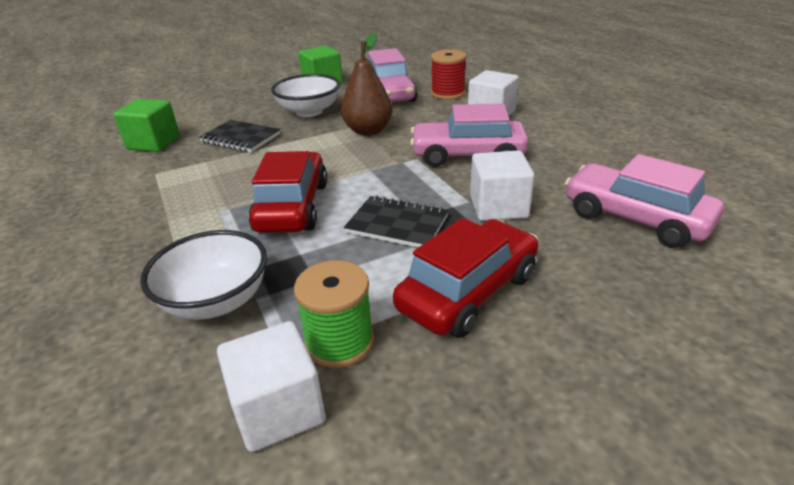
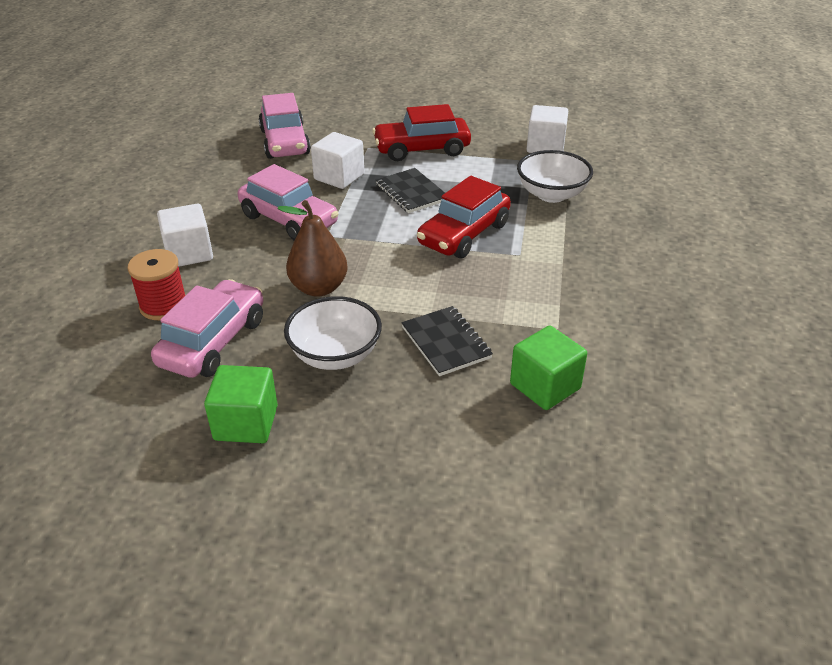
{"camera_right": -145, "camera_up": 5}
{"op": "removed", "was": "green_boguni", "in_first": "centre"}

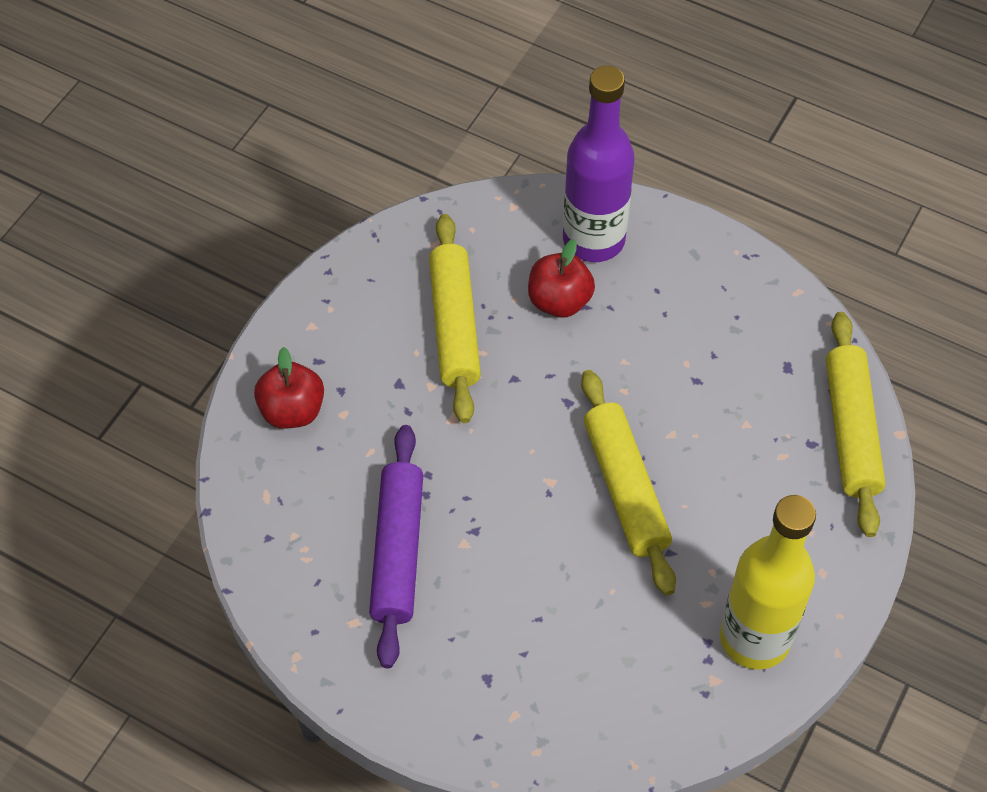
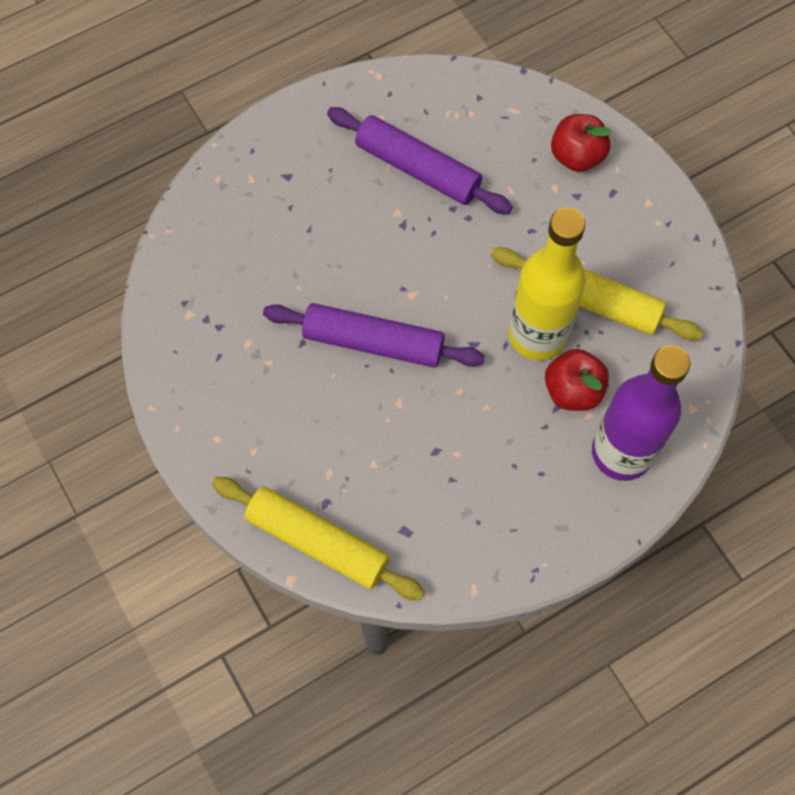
{"camera_right": 120, "camera_up": 10}
{"op": "moved", "was": "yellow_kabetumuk", "in_first": "bottom right", "in_second": "middle right"}
{"op": "recoloured", "was": "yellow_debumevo (2nd from left)", "now": "purple_debumevo (1st from left)", "in_first": "centre", "in_second": "centre"}

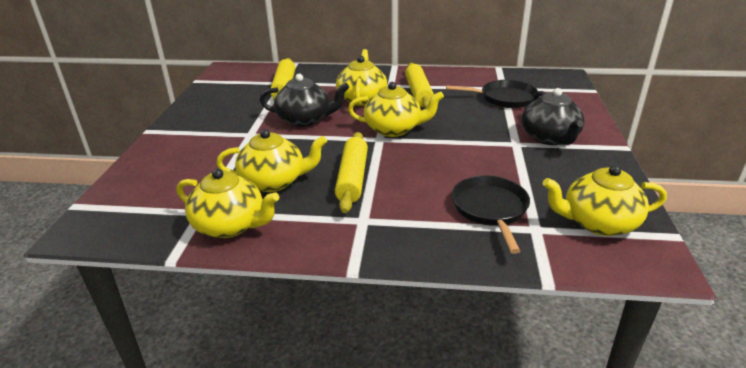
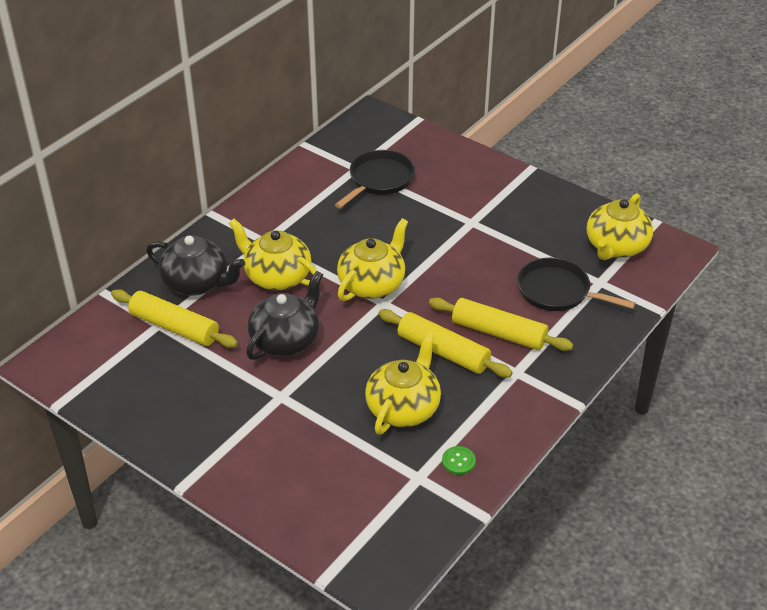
{"camera_right": -60, "camera_up": 10}
{"op": "moved", "was": "yellow_debumevo (3rd from left)", "in_first": "top centre", "in_second": "centre"}
{"op": "moved", "was": "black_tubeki (2nd from left in the first image)", "now": "black_tubeki (1st from left)", "in_first": "top right", "in_second": "middle left"}
{"op": "replaced", "was": "yellow_tubeki (1st from left)", "now": "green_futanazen", "in_first": "middle left", "in_second": "bottom centre"}

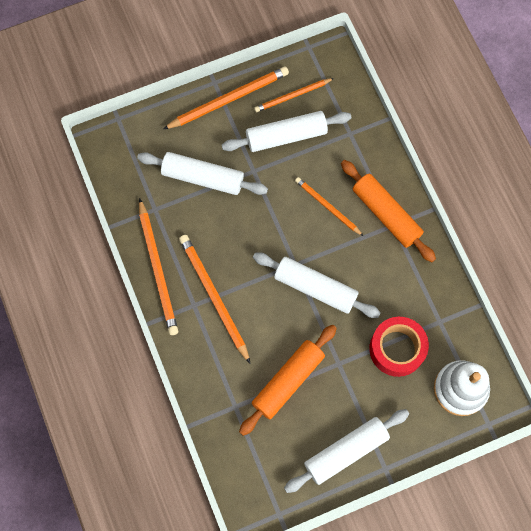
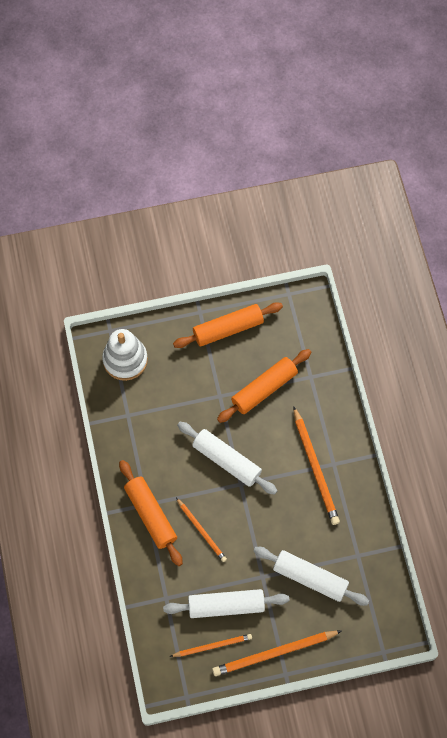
{"camera_right": -170, "camera_up": -5}
{"op": "removed", "was": "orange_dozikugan (1st from left)", "in_first": "middle left"}
{"op": "removed", "was": "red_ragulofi", "in_first": "middle right"}
{"op": "recoloured", "was": "white_debumevo (4th from left)", "now": "orange_debumevo (2nd from left)", "in_first": "bottom centre", "in_second": "centre"}

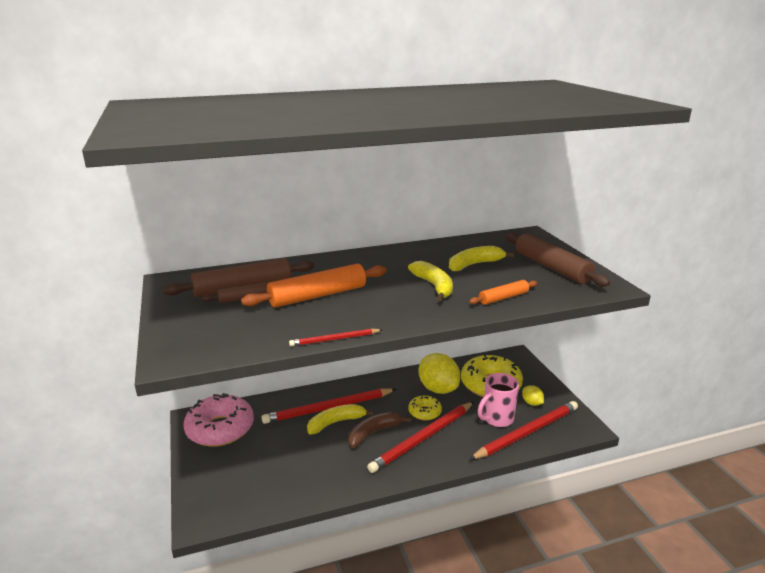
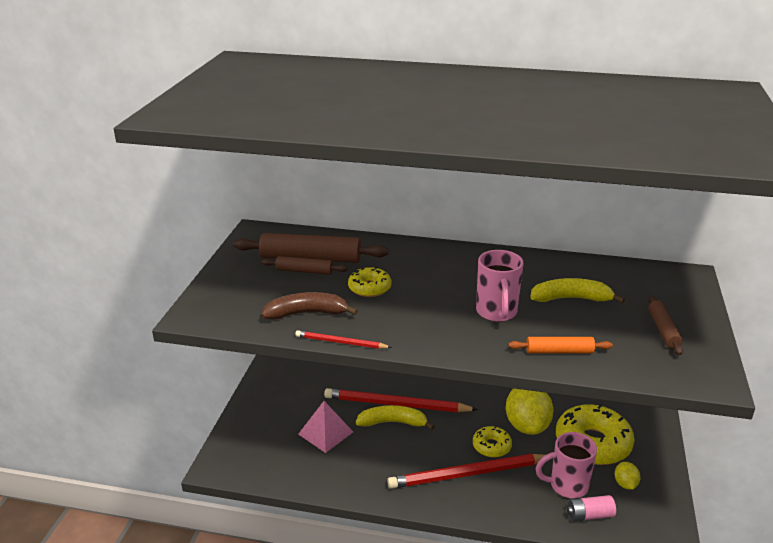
{"camera_right": 30, "camera_up": 5}
{"op": "removed", "was": "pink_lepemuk", "in_first": "bottom left"}
{"op": "added", "now": "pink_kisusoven", "in_second": "bottom centre"}
{"op": "moved", "was": "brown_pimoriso", "in_first": "bottom centre", "in_second": "centre"}
{"op": "replaced", "was": "orange_debumevo (1st from left)", "now": "yellow_lepemuk (1st from left)", "in_first": "centre", "in_second": "centre"}
{"op": "replaced", "was": "yellow_pimoriso (2nd from left)", "now": "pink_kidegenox (1st from left)", "in_first": "centre", "in_second": "centre"}
{"op": "replaced", "was": "red_dozikugan (4th from left)", "now": "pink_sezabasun", "in_first": "bottom right", "in_second": "bottom right"}
{"op": "resized", "was": "brown_debumevo (3rd from left)", "in_first": "middle right", "in_second": "middle right", "ratio": 0.55}

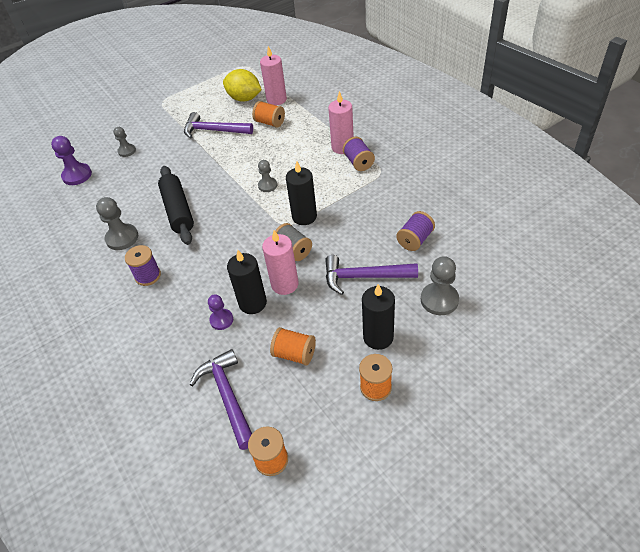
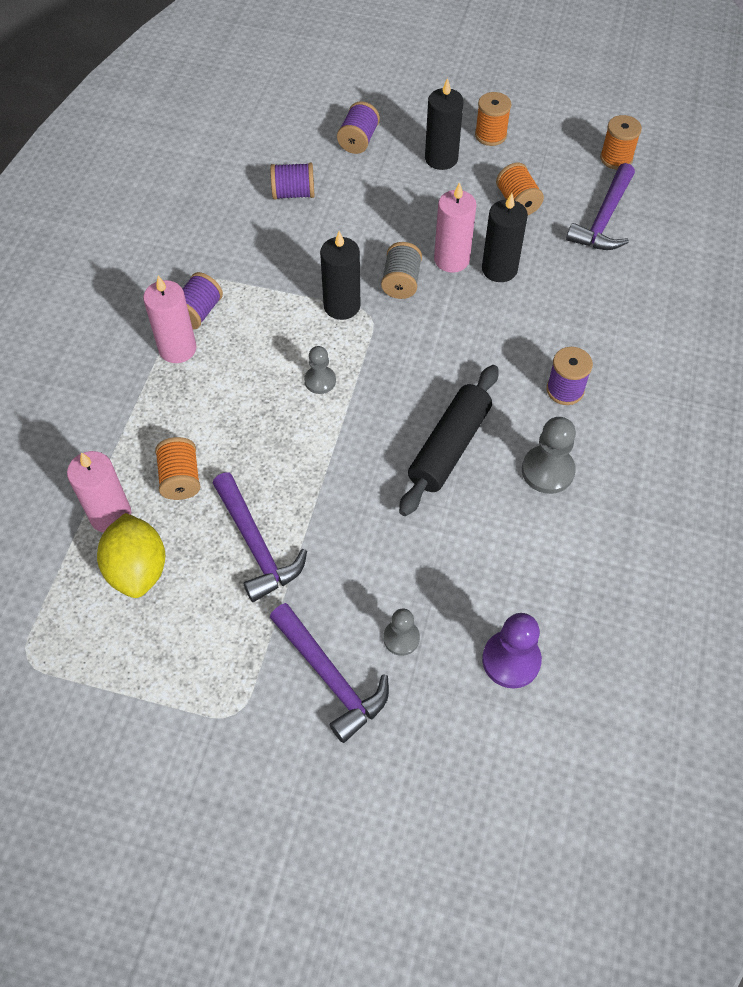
{"camera_right": -135, "camera_up": 10}
{"op": "removed", "was": "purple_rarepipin (2nd from left)", "in_first": "centre"}
{"op": "moved", "was": "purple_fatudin (3rd from left in the first image)", "now": "purple_fatudin (2nd from left)", "in_first": "centre", "in_second": "bottom centre"}
{"op": "replaced", "was": "grey_rarepipin (4th from left)", "now": "purple_boguni (3rd from left)", "in_first": "middle right", "in_second": "top centre"}

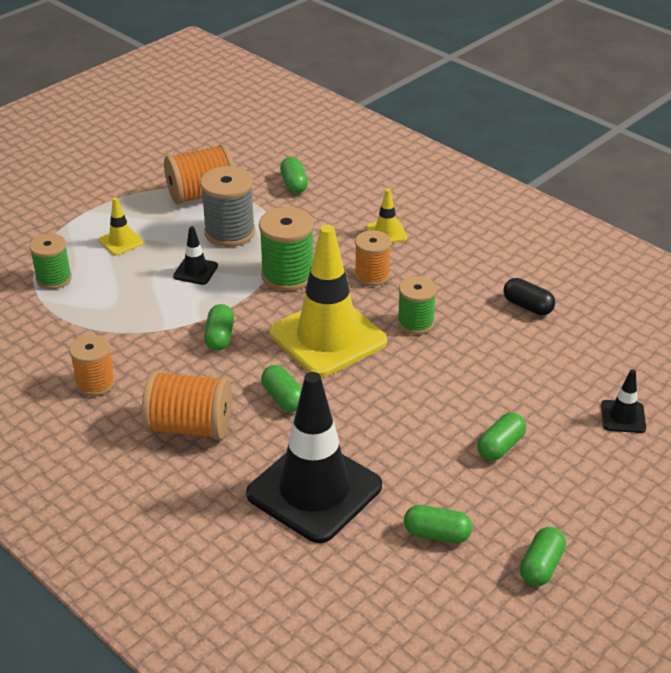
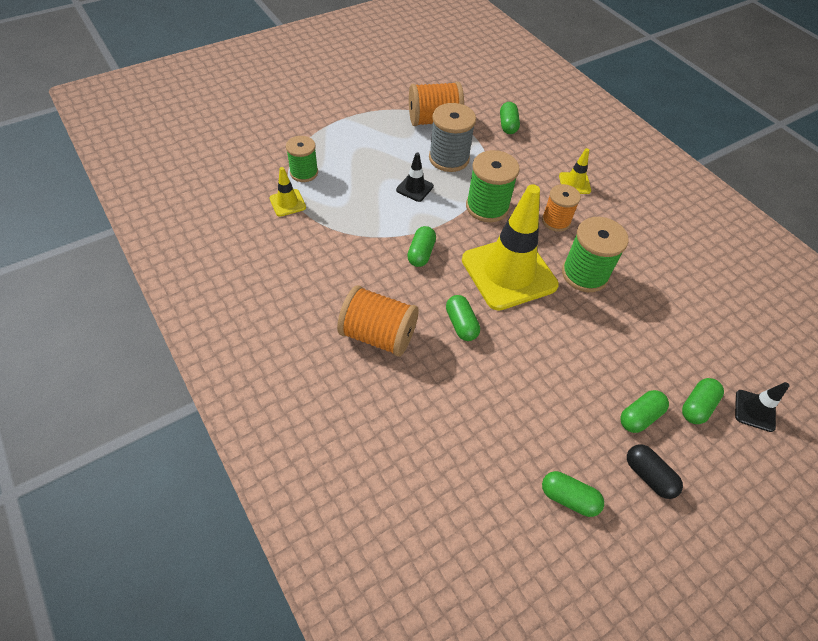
{"camera_right": 10, "camera_up": 15}
{"op": "removed", "was": "orange_boguni (1st from left)", "in_first": "middle left"}
{"op": "removed", "was": "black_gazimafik (2nd from left)", "in_first": "bottom centre"}
{"op": "moved", "was": "yellow_gazimafik (1st from left)", "in_first": "middle left", "in_second": "top centre"}
{"op": "moved", "was": "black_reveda", "in_first": "middle right", "in_second": "bottom right"}
{"op": "moved", "was": "green_reveda (6th from left)", "in_first": "bottom right", "in_second": "middle right"}
{"op": "resized", "was": "green_boguni (3rd from left)", "in_first": "centre", "in_second": "middle right", "ratio": 1.51}

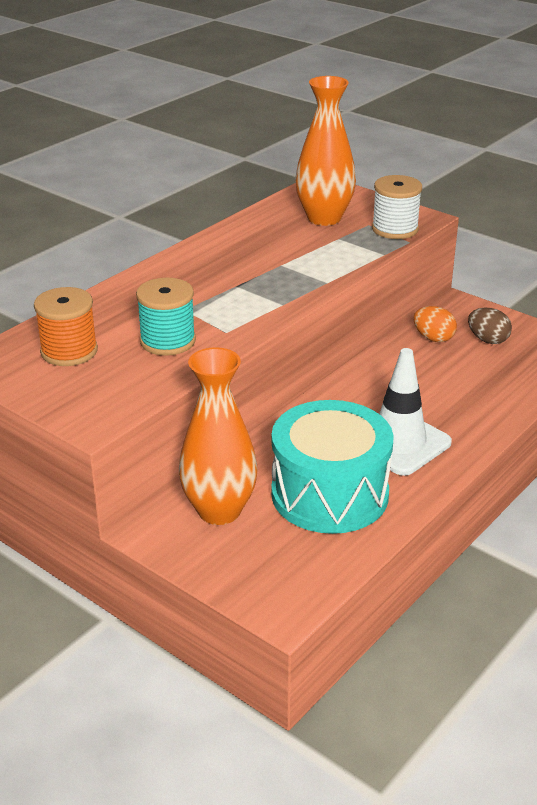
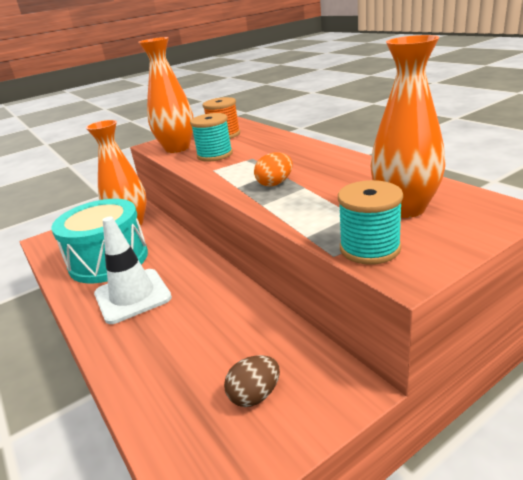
{"camera_right": 110, "camera_up": -5}
{"op": "added", "now": "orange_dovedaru (2nd from left)", "in_second": "top left"}
{"op": "moved", "was": "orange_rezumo", "in_first": "middle right", "in_second": "centre"}
{"op": "recoloured", "was": "white_boguni", "now": "turquoise_boguni (2nd from left)", "in_first": "top right", "in_second": "middle right"}

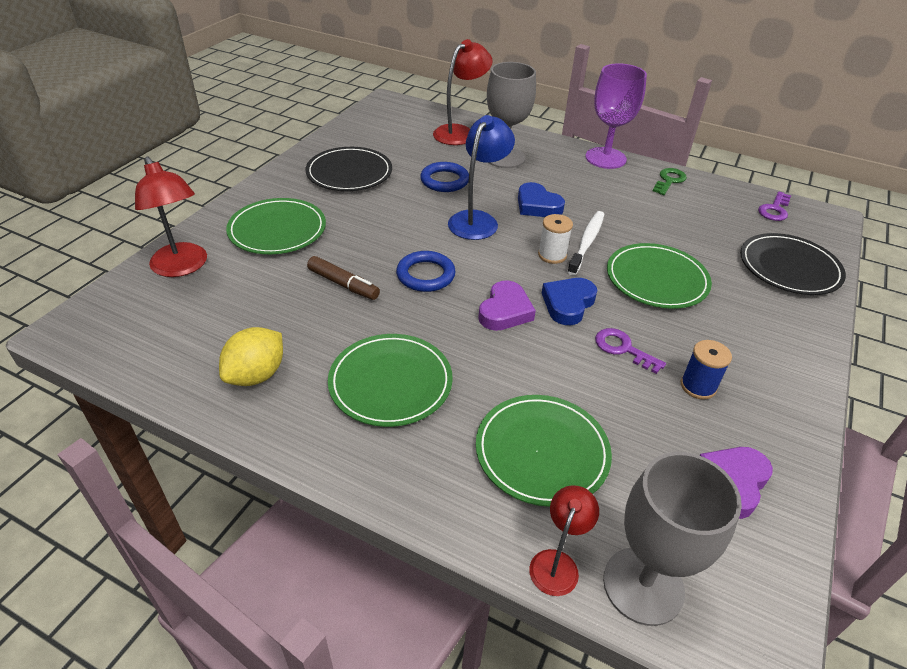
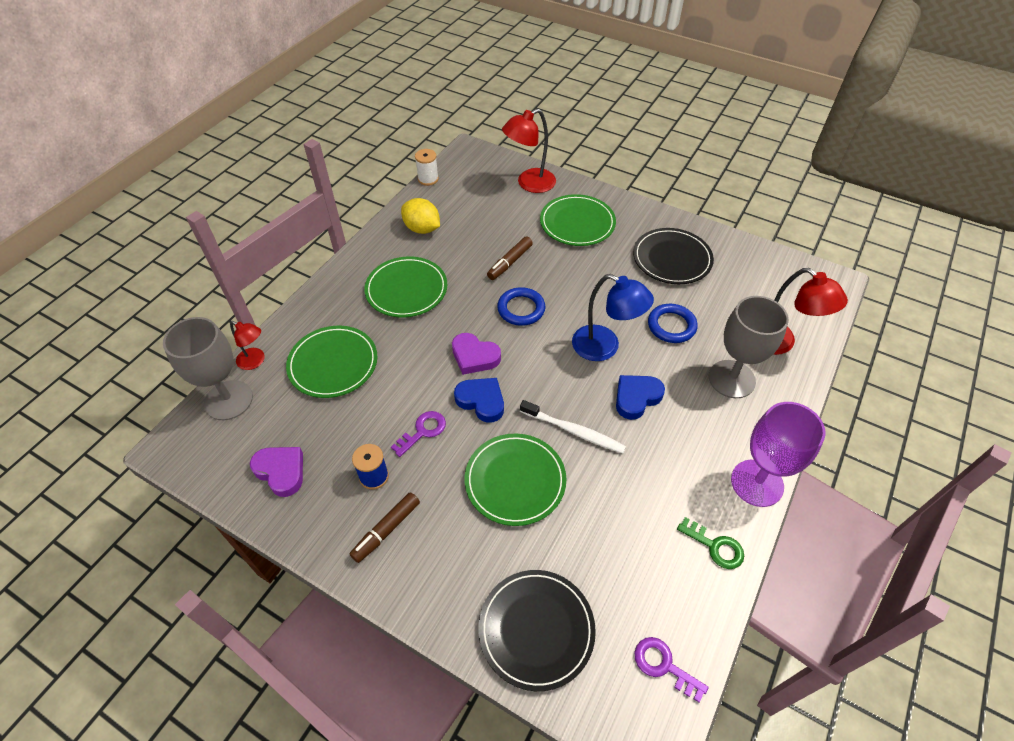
{"camera_right": 95, "camera_up": 10}
{"op": "added", "now": "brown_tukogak (1st from left)", "in_second": "bottom centre"}
{"op": "moved", "was": "white_boguni", "in_first": "centre", "in_second": "top centre"}

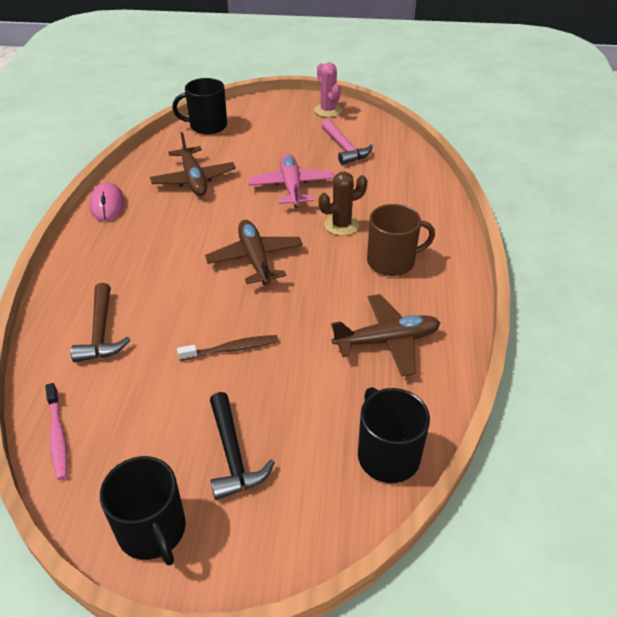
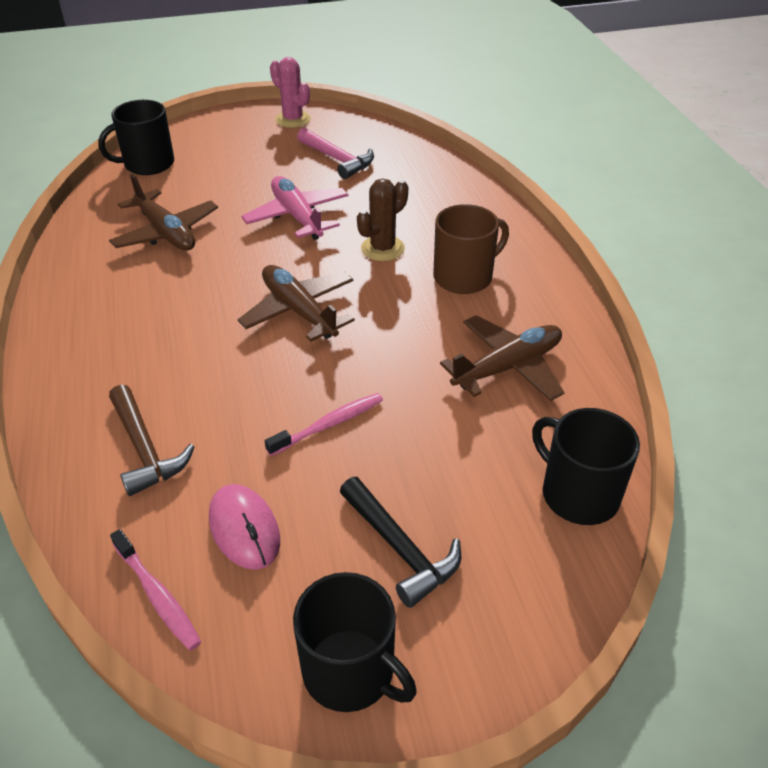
{"camera_right": -20, "camera_up": 0}
{"op": "moved", "was": "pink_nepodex", "in_first": "top left", "in_second": "bottom left"}
{"op": "recoloured", "was": "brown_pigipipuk", "now": "pink_pigipipuk (2nd from left)", "in_first": "centre", "in_second": "centre"}

